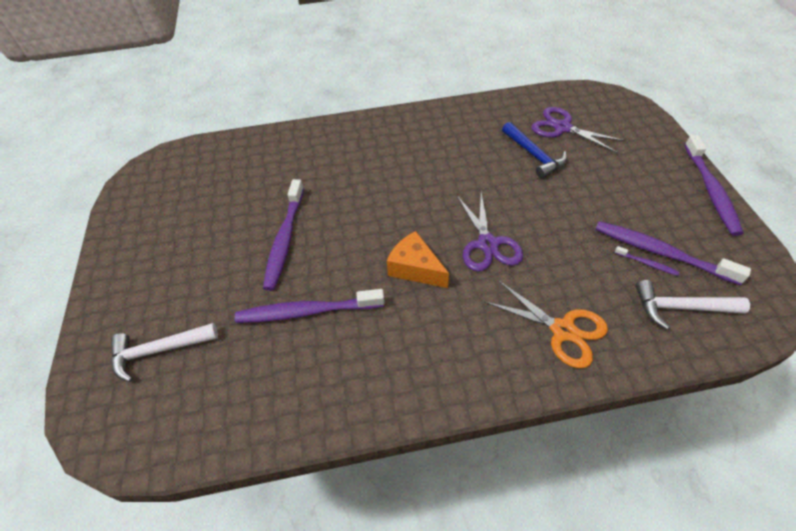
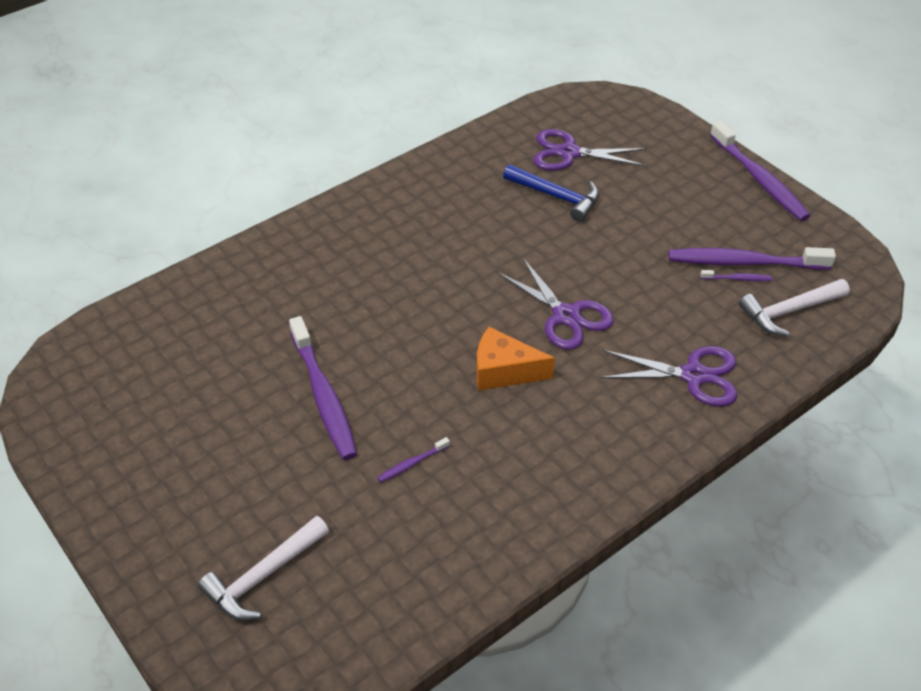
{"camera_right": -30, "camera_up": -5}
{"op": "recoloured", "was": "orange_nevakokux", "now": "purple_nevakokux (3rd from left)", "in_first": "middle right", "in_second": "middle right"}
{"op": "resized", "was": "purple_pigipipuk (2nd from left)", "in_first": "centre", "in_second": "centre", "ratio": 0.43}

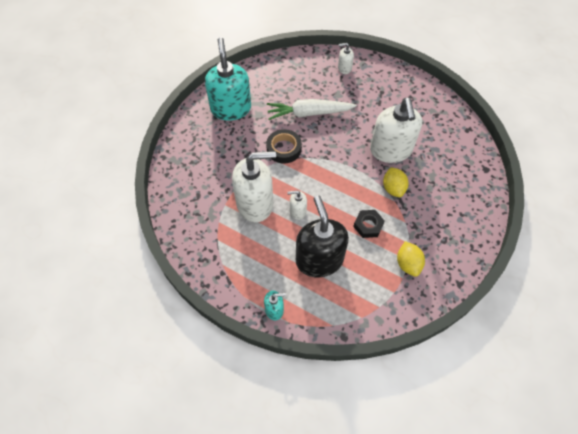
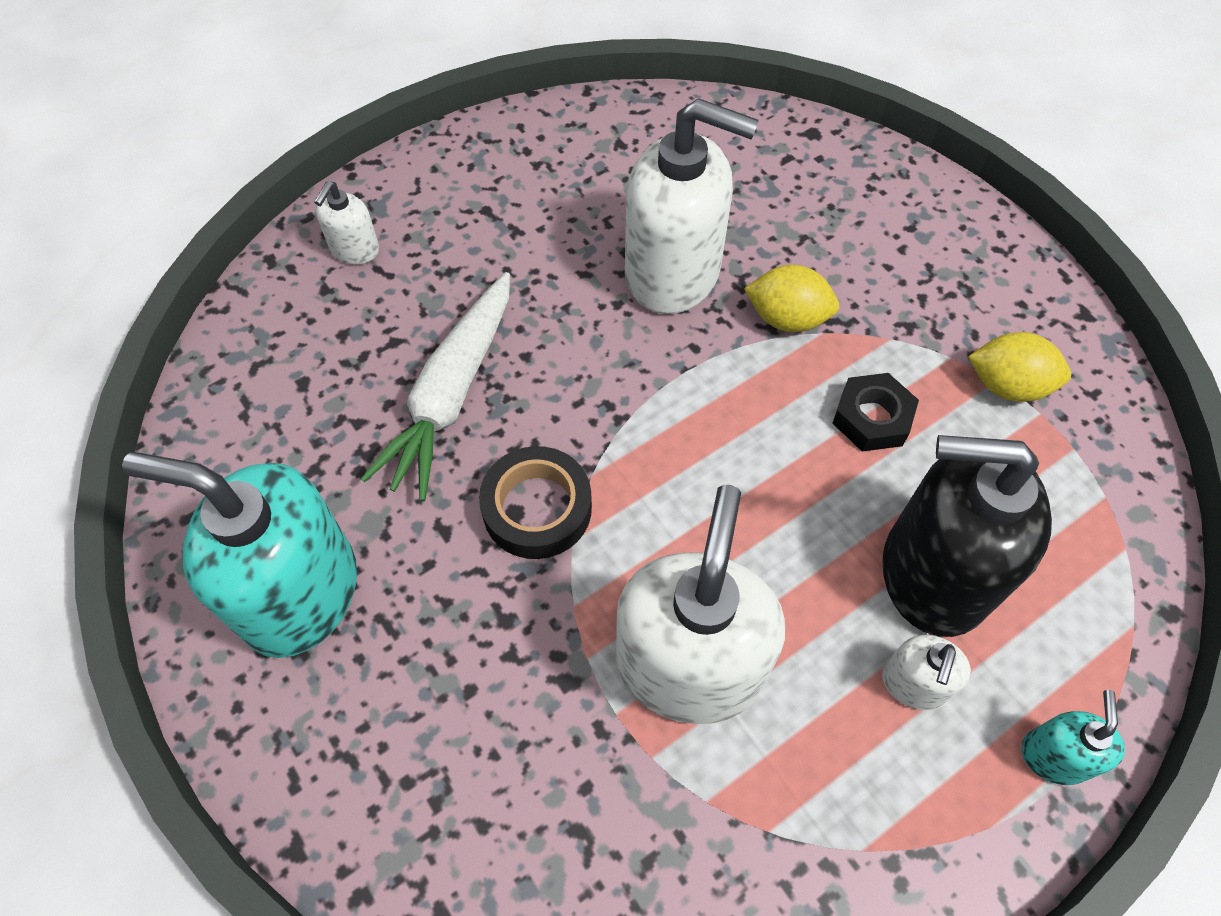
{"camera_right": -65, "camera_up": 0}
{"op": "moved", "was": "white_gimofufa (2nd from left in the first image)", "now": "white_gimofufa (4th from left)", "in_first": "centre", "in_second": "bottom right"}

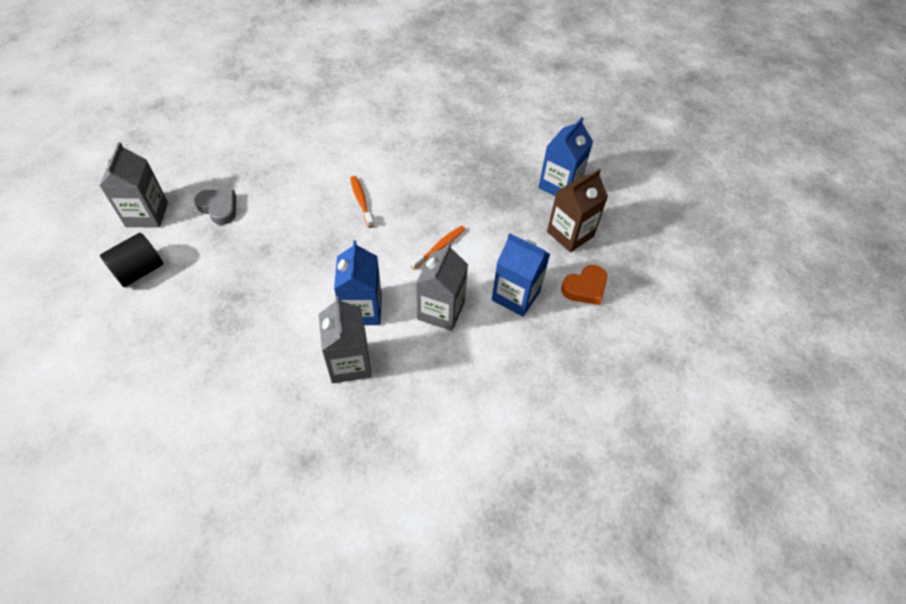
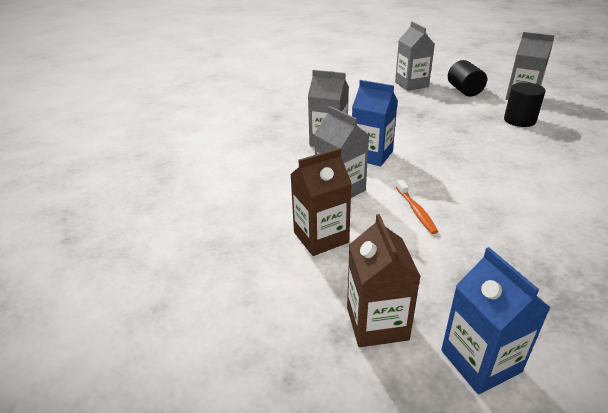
{"camera_right": 125, "camera_up": -20}
{"op": "removed", "was": "orange_pigipipuk (1st from left)", "in_first": "centre"}
{"op": "removed", "was": "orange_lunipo", "in_first": "centre"}
{"op": "added", "now": "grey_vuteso (3rd from left)", "in_second": "top right"}
{"op": "replaced", "was": "grey_lunipo", "now": "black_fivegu (2nd from left)", "in_first": "middle left", "in_second": "top right"}
{"op": "recoloured", "was": "blue_vuteso (2nd from left)", "now": "brown_vuteso (1st from left)", "in_first": "centre", "in_second": "centre"}

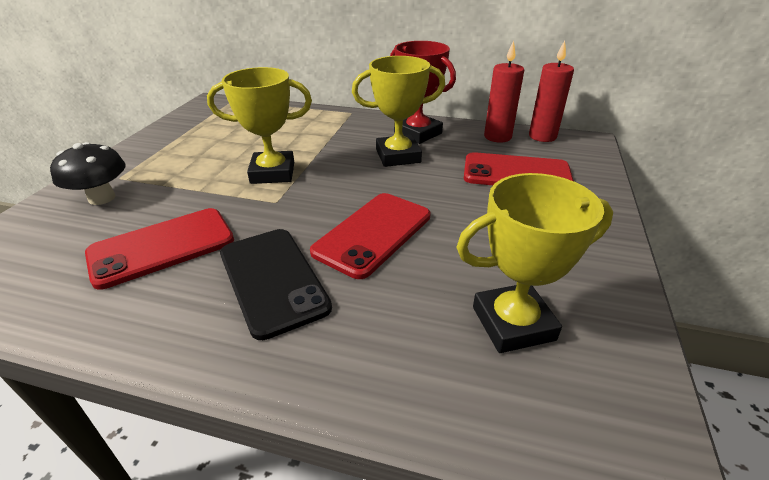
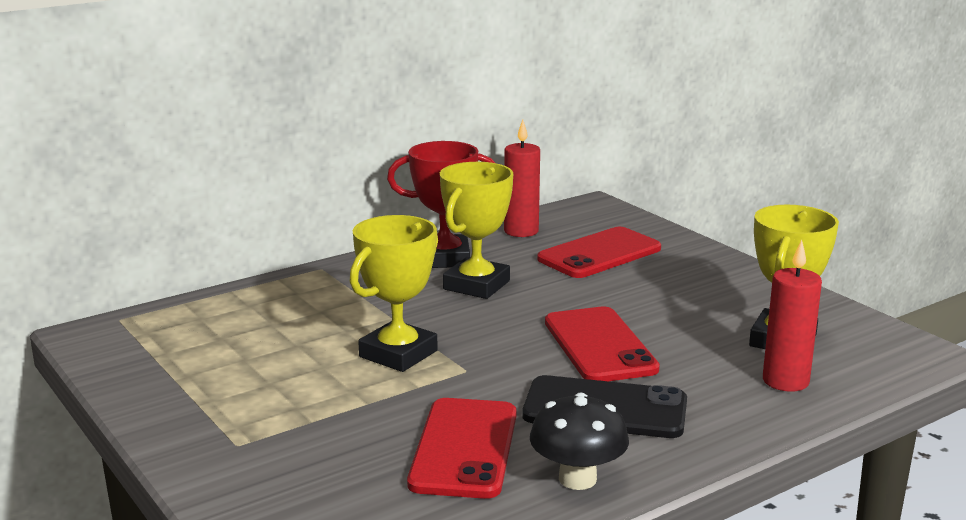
{"camera_right": -50, "camera_up": -15}
{"op": "moved", "was": "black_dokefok", "in_first": "middle left", "in_second": "bottom centre"}
{"op": "moved", "was": "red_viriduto (2nd from left)", "in_first": "top right", "in_second": "middle right"}

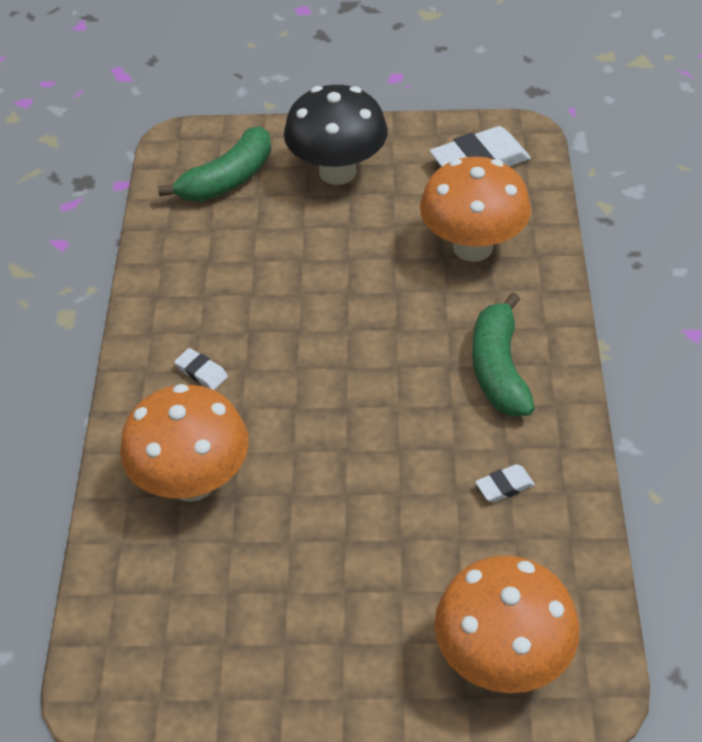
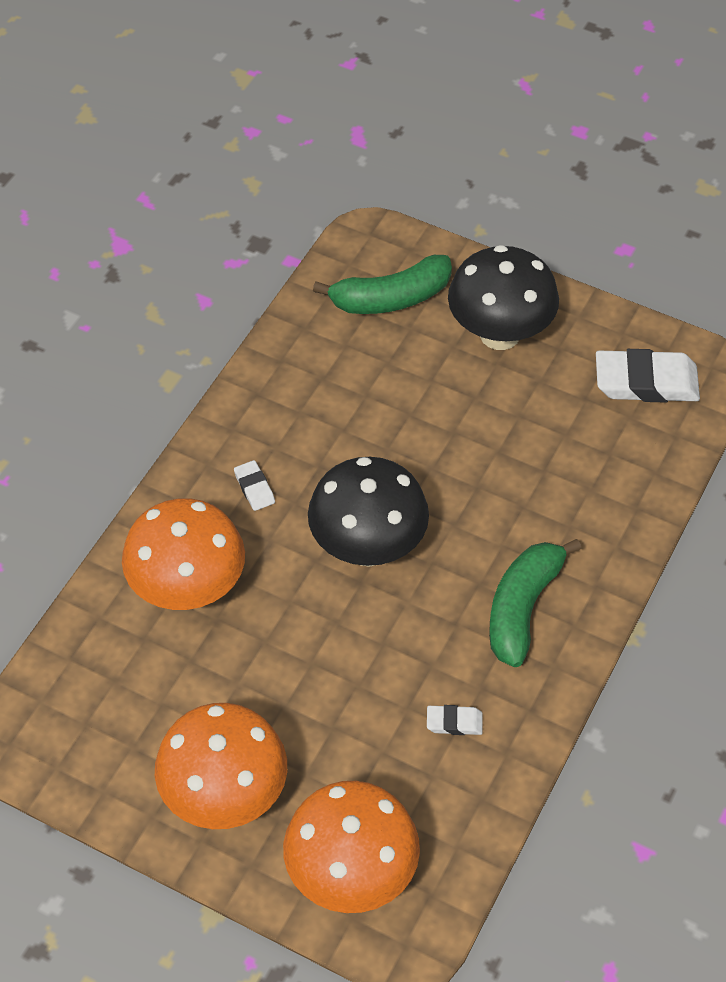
{"camera_right": 25, "camera_up": 5}
{"op": "added", "now": "black_dokefok (1st from left)", "in_second": "centre"}
{"op": "moved", "was": "orange_dokefok (2nd from left)", "in_first": "top right", "in_second": "bottom left"}

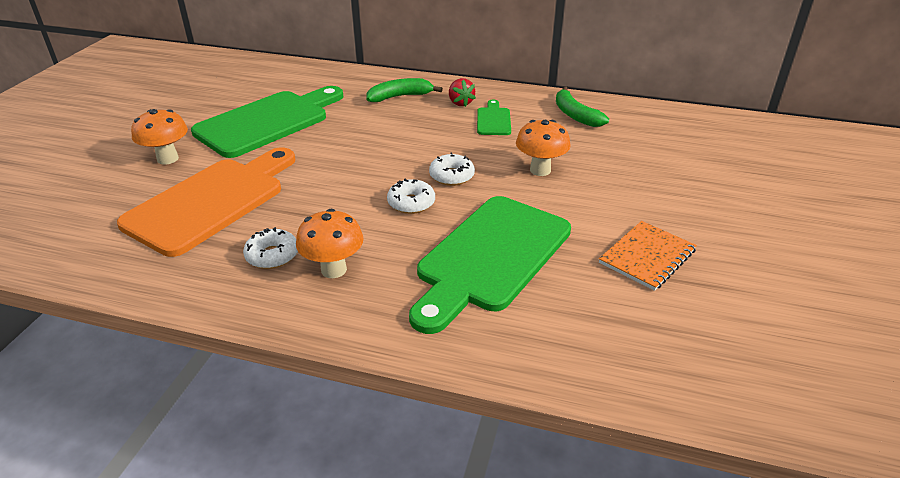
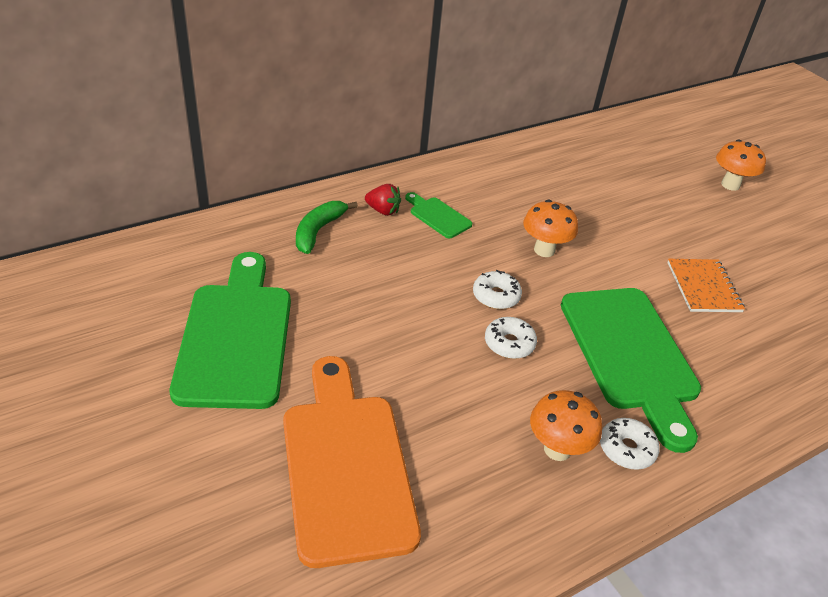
{"camera_right": -50, "camera_up": 5}
{"op": "removed", "was": "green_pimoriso (2nd from left)", "in_first": "top centre"}
{"op": "moved", "was": "orange_dokefok (1st from left in the first image)", "now": "orange_dokefok (3rd from left)", "in_first": "top left", "in_second": "top right"}
{"op": "moved", "was": "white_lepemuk (1st from left in the first image)", "now": "white_lepemuk (3rd from left)", "in_first": "middle left", "in_second": "bottom right"}

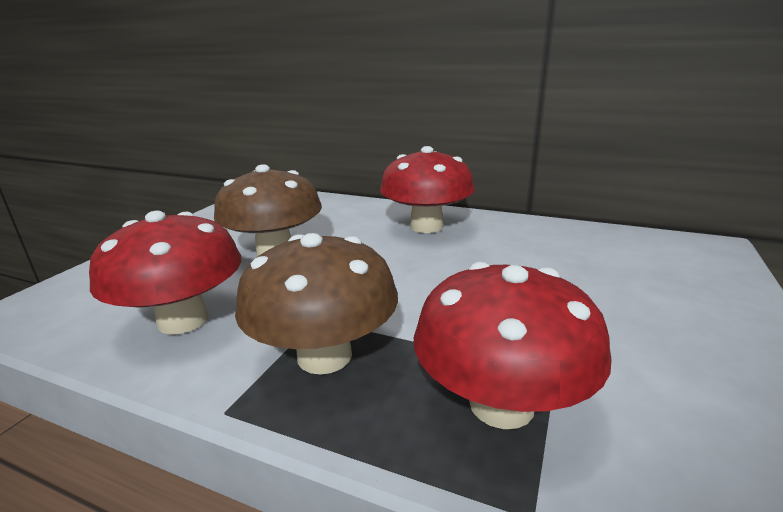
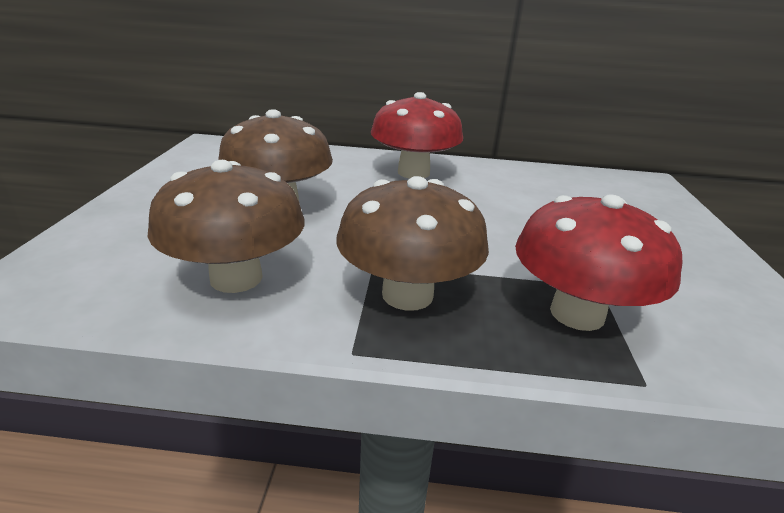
{"camera_right": -20, "camera_up": 5}
{"op": "recoloured", "was": "red_dokefok (1st from left)", "now": "brown_dokefok (1st from left)", "in_first": "middle left", "in_second": "middle left"}

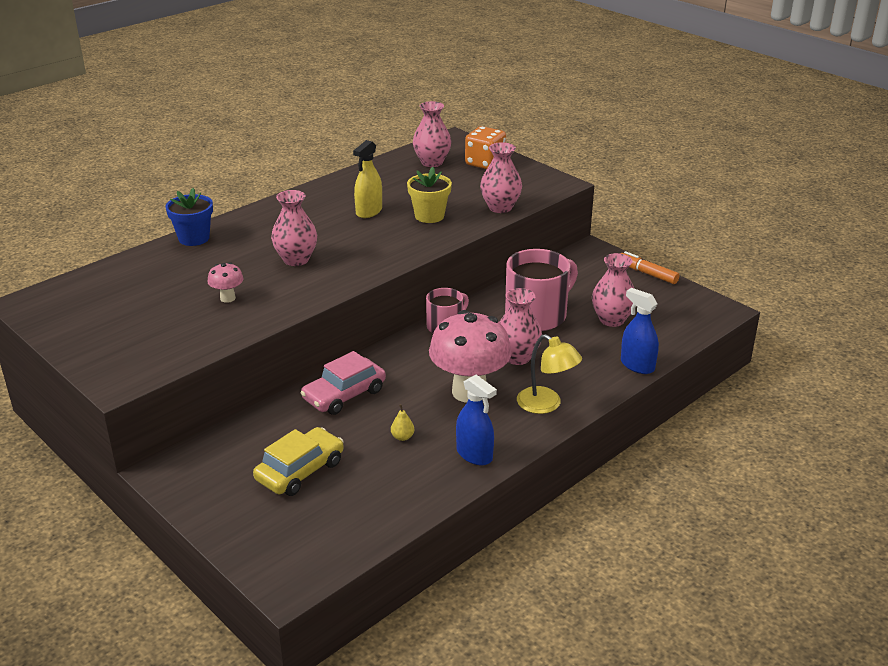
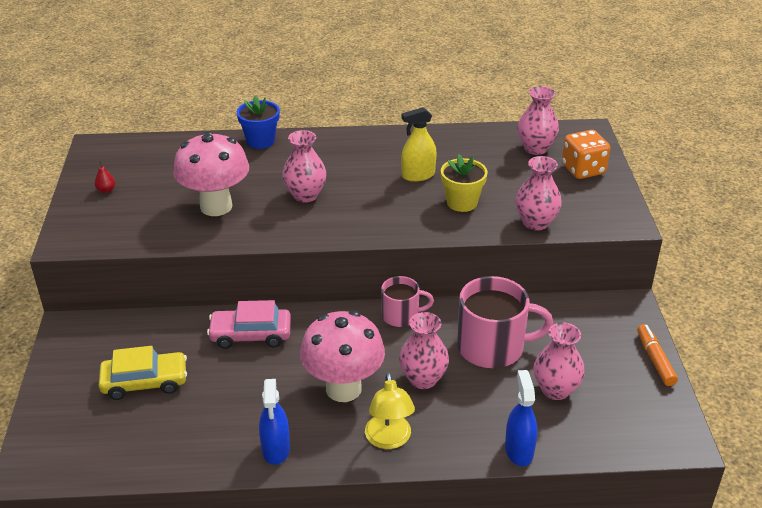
{"camera_right": 40, "camera_up": 5}
{"op": "removed", "was": "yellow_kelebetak", "in_first": "centre"}
{"op": "added", "now": "red_kelebetak", "in_second": "middle left"}
{"op": "resized", "was": "pink_dokefok (1st from left)", "in_first": "middle left", "in_second": "middle left", "ratio": 2.25}

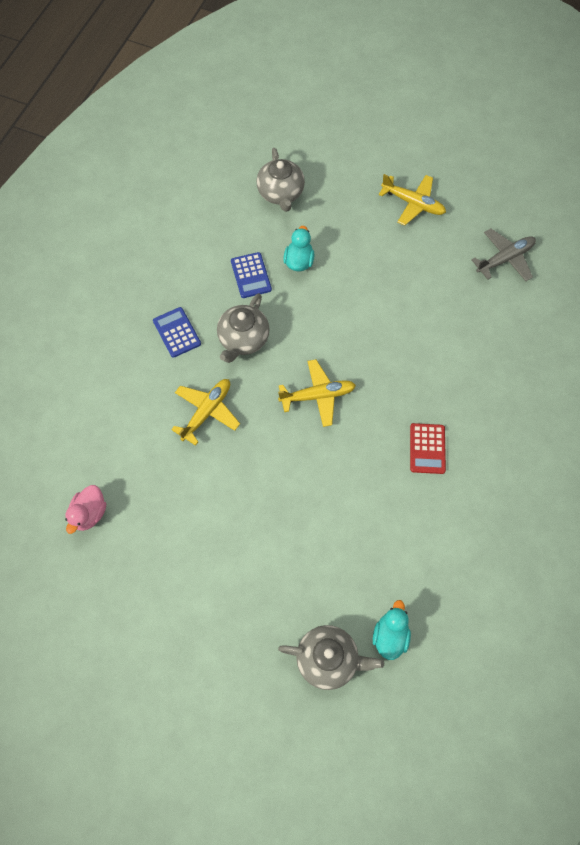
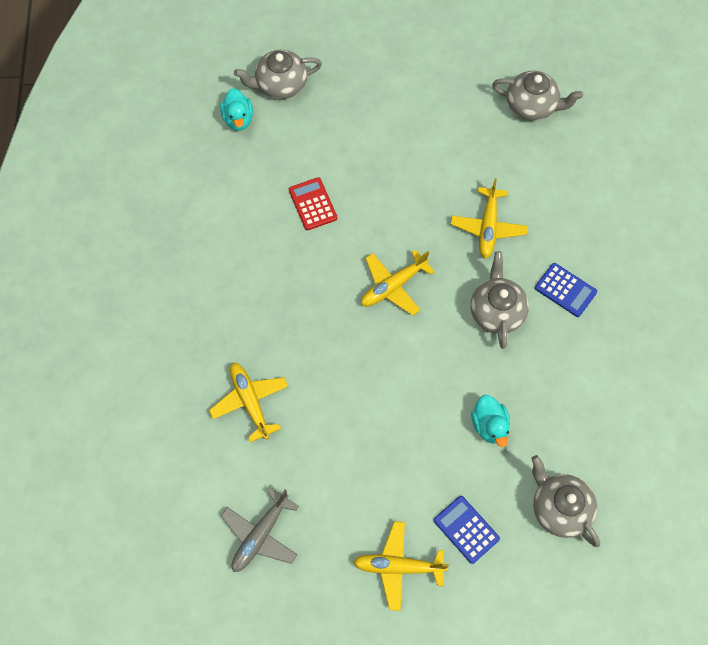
{"camera_right": 155, "camera_up": 0}
{"op": "added", "now": "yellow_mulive (1st from left)", "in_second": "centre"}
{"op": "moved", "was": "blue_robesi (2nd from left in the first image)", "now": "blue_robesi (1st from left)", "in_first": "top centre", "in_second": "bottom centre"}
{"op": "moved", "was": "red_robesi", "in_first": "middle right", "in_second": "top centre"}
{"op": "replaced", "was": "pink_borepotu", "now": "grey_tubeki (3rd from left)", "in_first": "middle left", "in_second": "top right"}

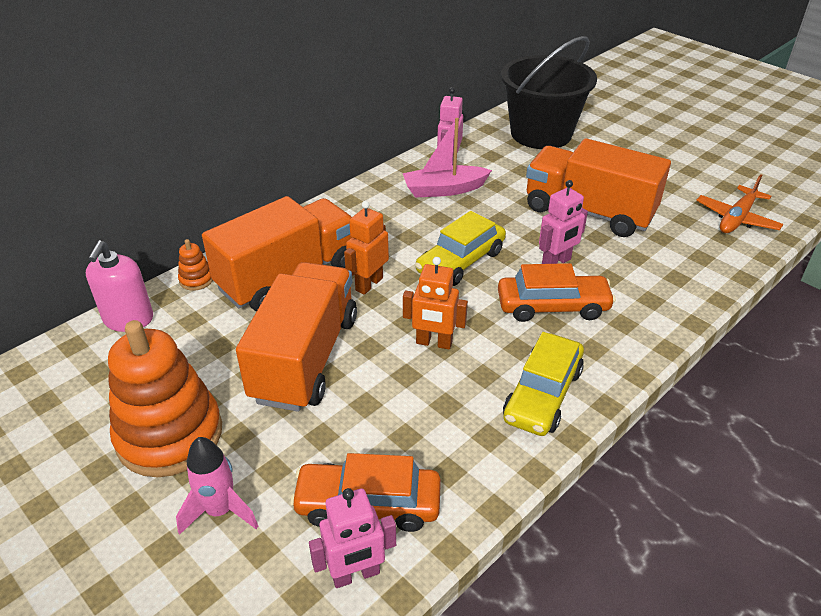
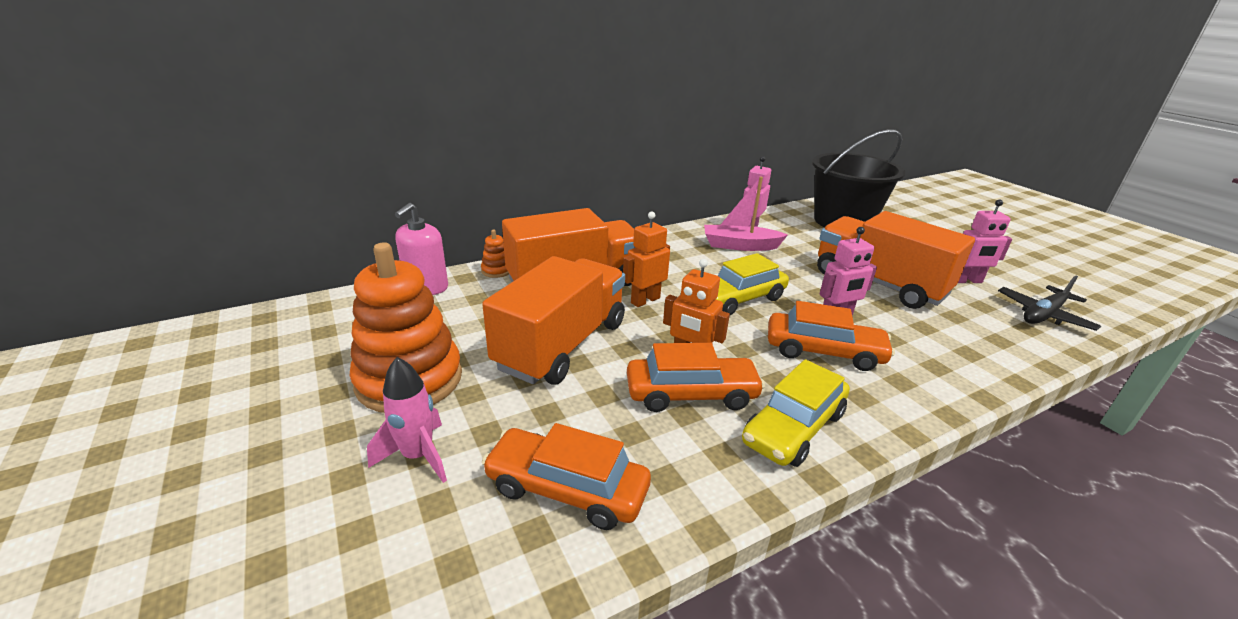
{"camera_right": 15, "camera_up": -10}
{"op": "added", "now": "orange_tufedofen (2nd from left)", "in_second": "centre"}
{"op": "moved", "was": "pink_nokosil (1st from left in the first image)", "now": "pink_nokosil (3rd from left)", "in_first": "bottom centre", "in_second": "middle right"}
{"op": "recoloured", "was": "orange_mulive", "now": "black_mulive", "in_first": "top right", "in_second": "middle right"}

